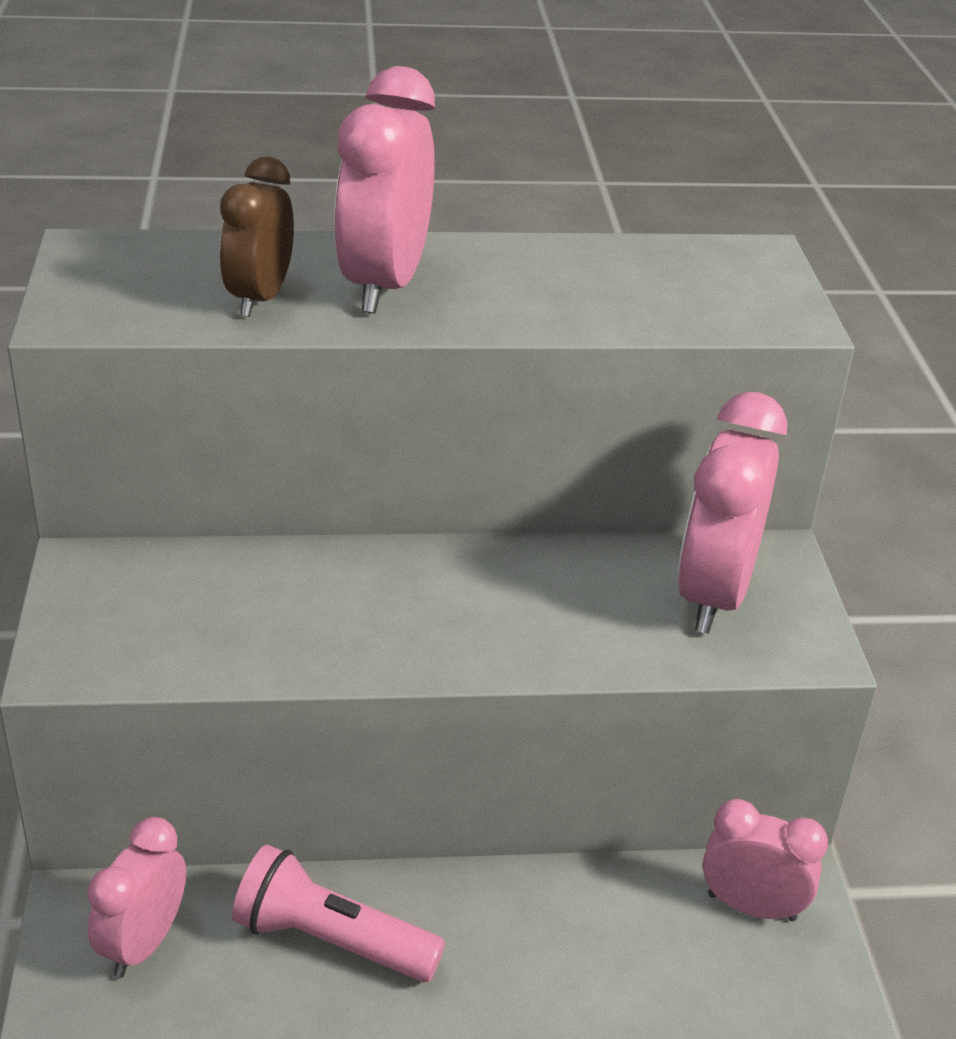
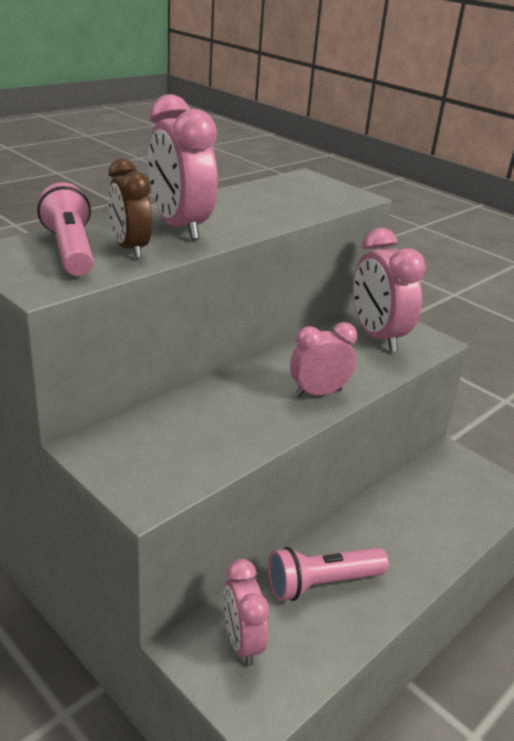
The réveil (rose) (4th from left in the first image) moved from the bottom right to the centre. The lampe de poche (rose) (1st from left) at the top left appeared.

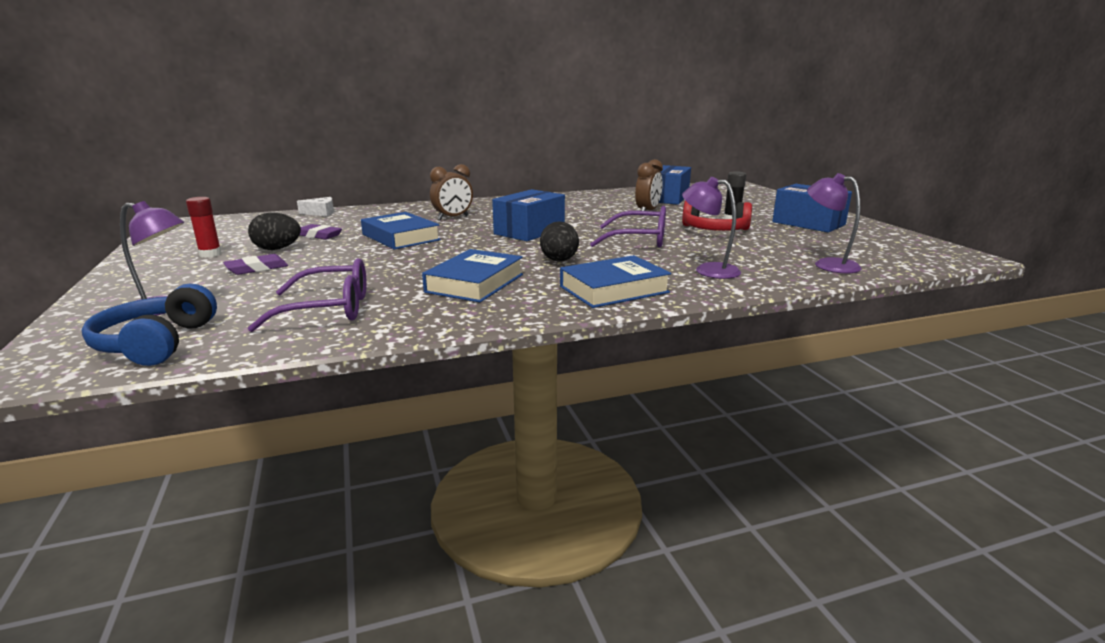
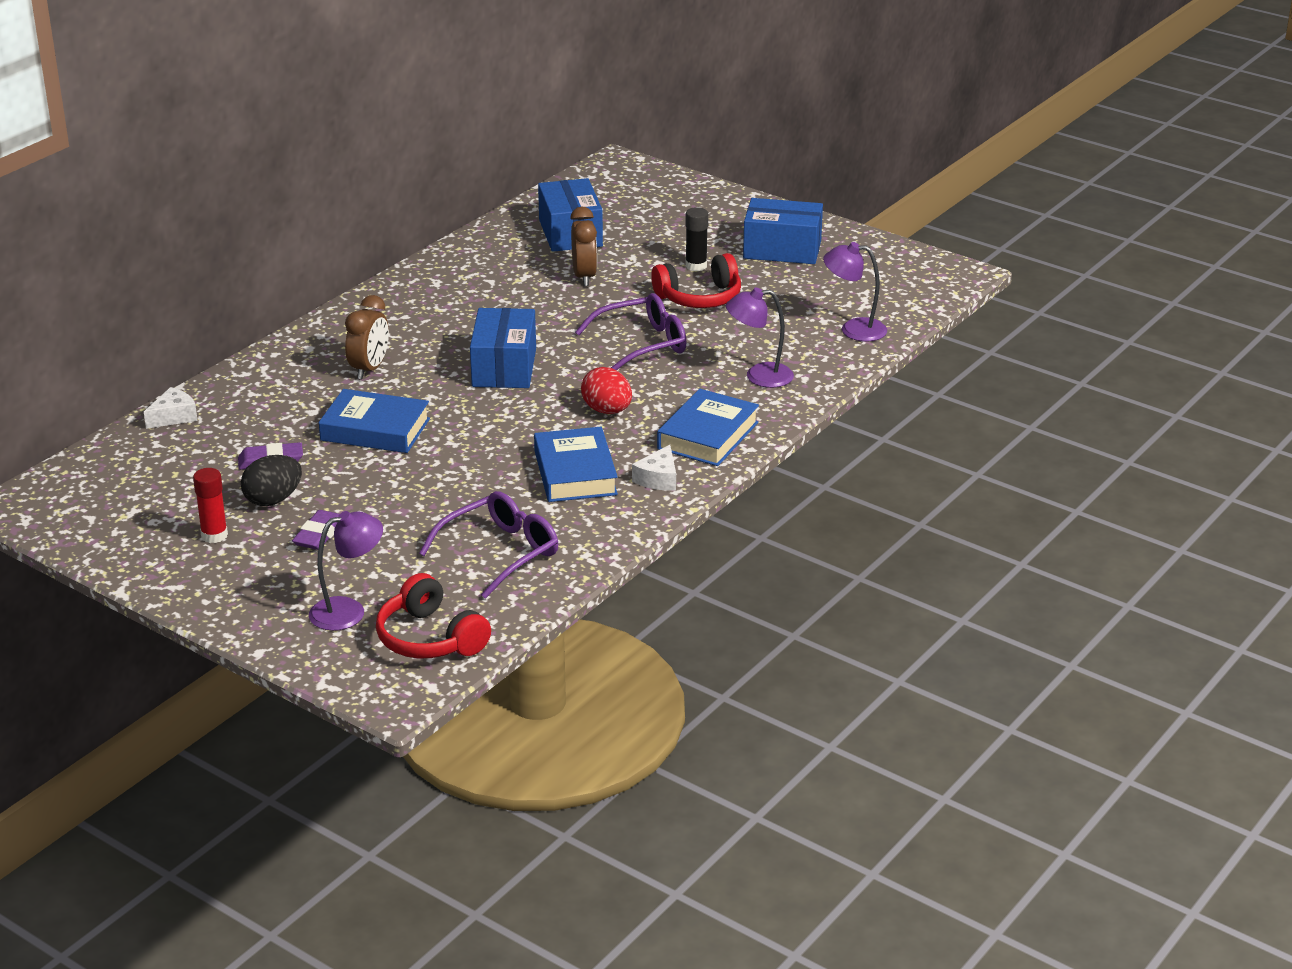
The casque audio (bleu) at the middle left became the casque audio (rouge) (1st from left) at the centre. The œuf (noir) (2nd from left) at the centre became the œuf (rouge) at the centre. The fromage (blanc) (2nd from left) at the centre appeared.

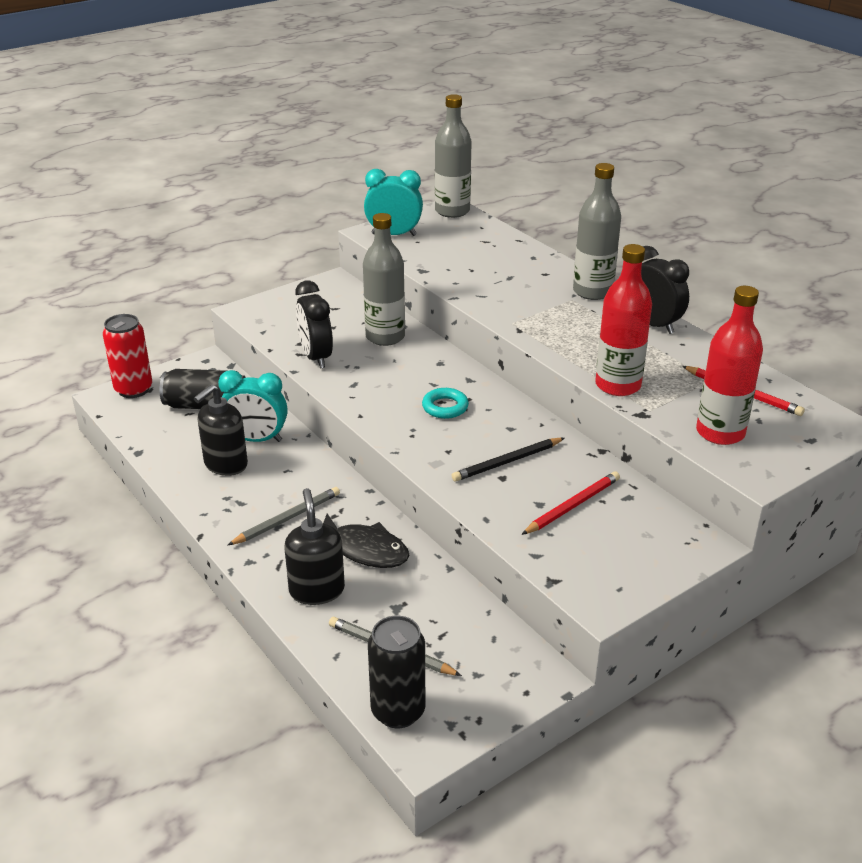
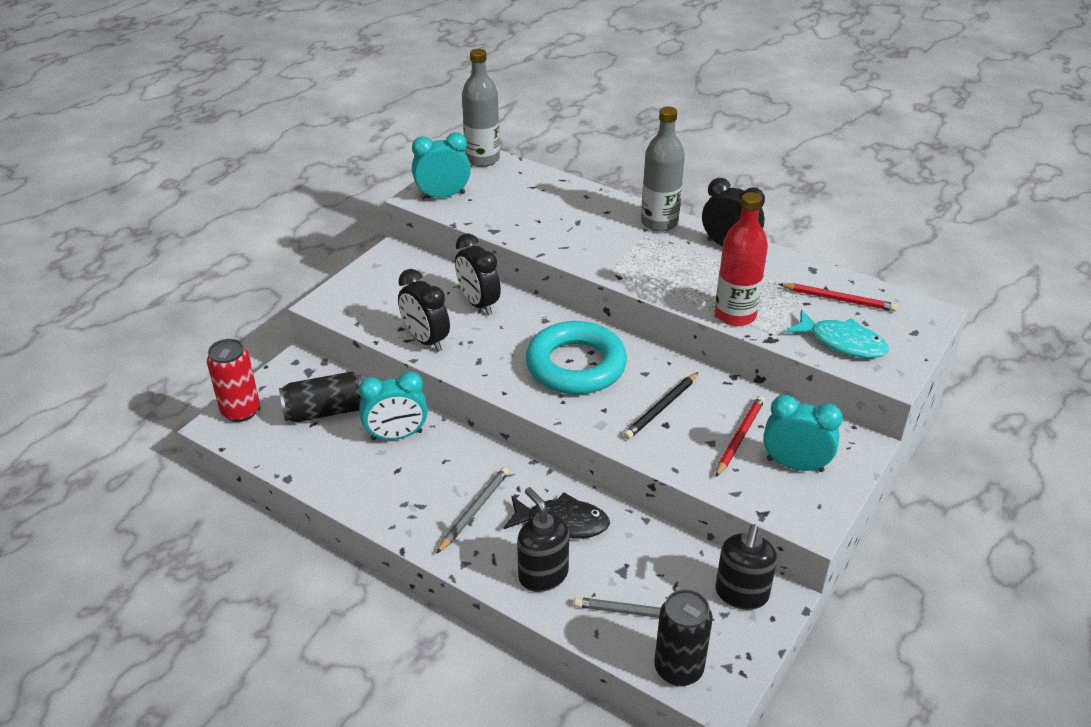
The distributeur de savon (noir) (1st from left in the first image) moved from the middle left to the bottom right. The bouteille (gris) (1st from left) at the top centre was replaced by the réveil (noir) (2nd from left) at the centre. The anneau (turquoise) at the centre changed to 2.27 times the size. The bouteille (rouge) (2nd from left) at the middle right was replaced by the poisson (turquoise) at the middle right. The réveil (turquoise) (3rd from left) at the middle right appeared.

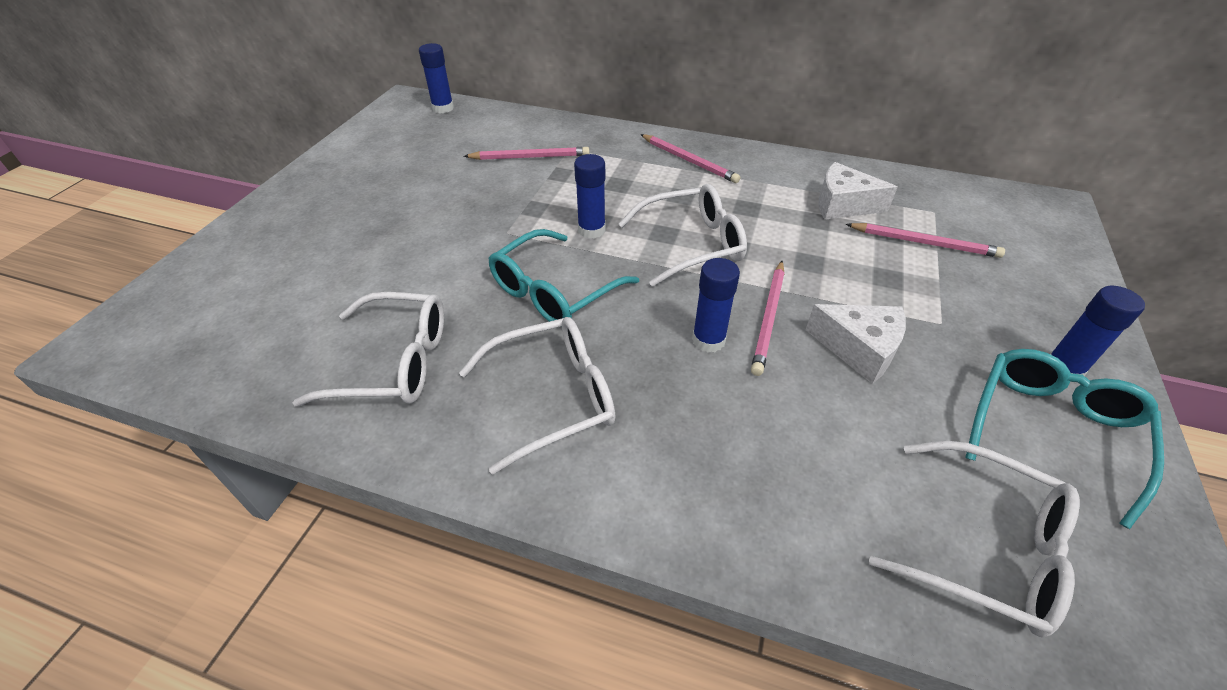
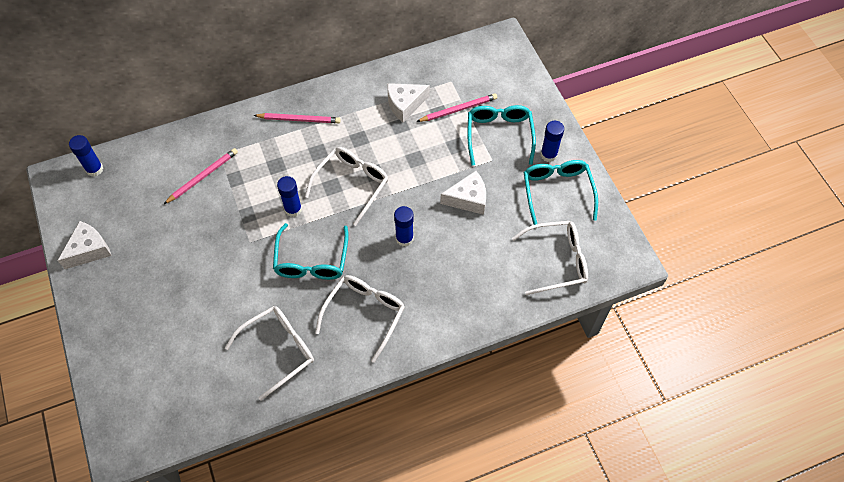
The crayon (rose) (3rd from left) at the centre disappeared. The fromage (blanc) (1st from left) at the middle left appeared. The lunettes (turquoise) (2nd from left) at the top centre appeared.

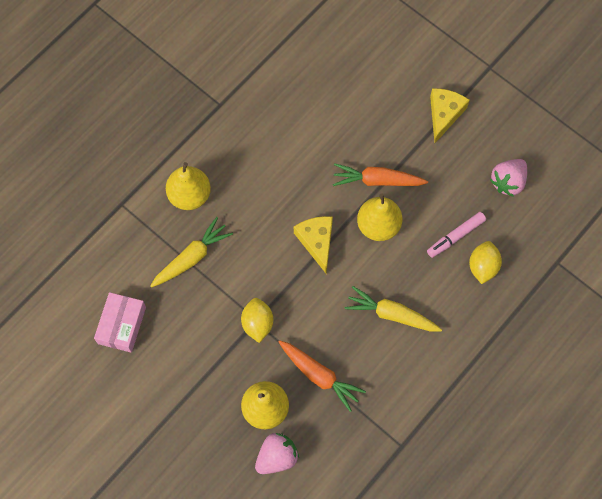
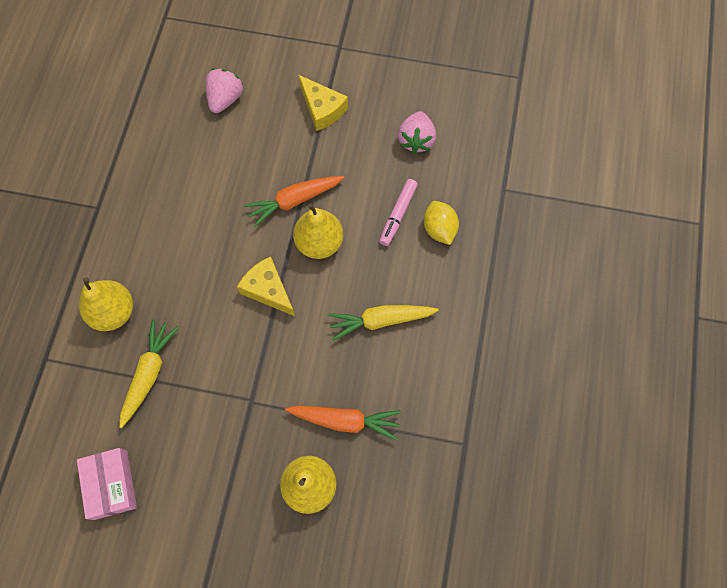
The citron (jaune) (1st from left) at the centre disappeared. The fraise (rose) (1st from left) moved from the bottom centre to the top left. The fromage (jaune) (2nd from left) at the top right turned 150 degrees clockwise.

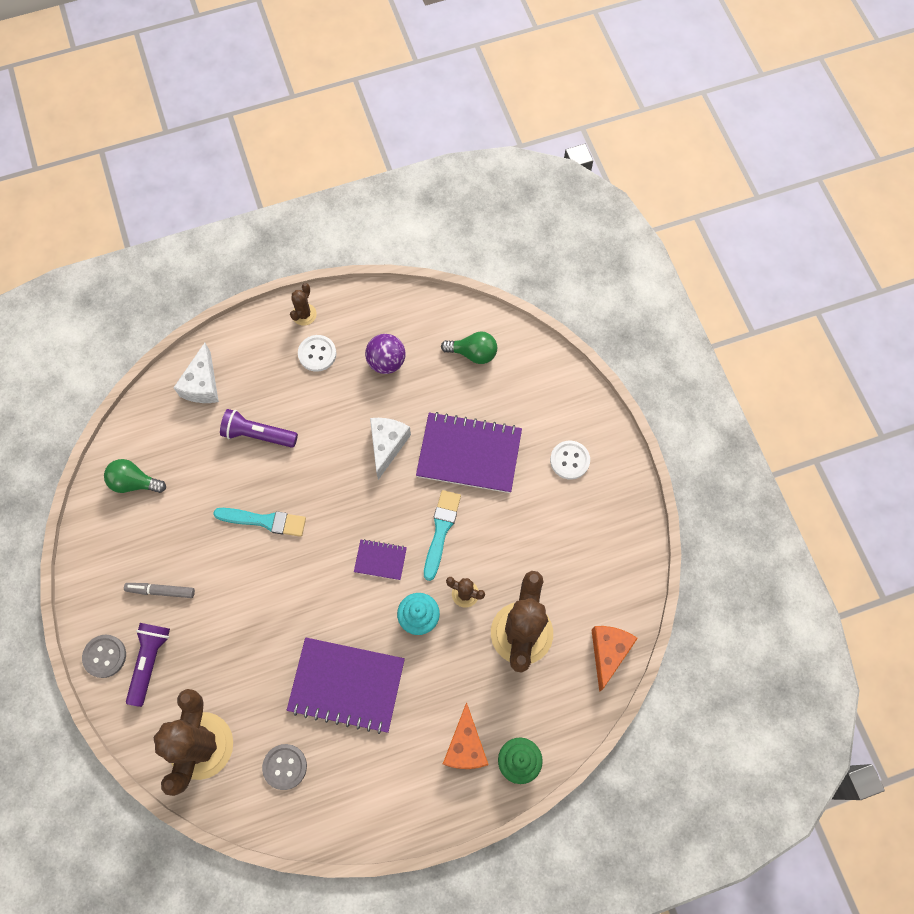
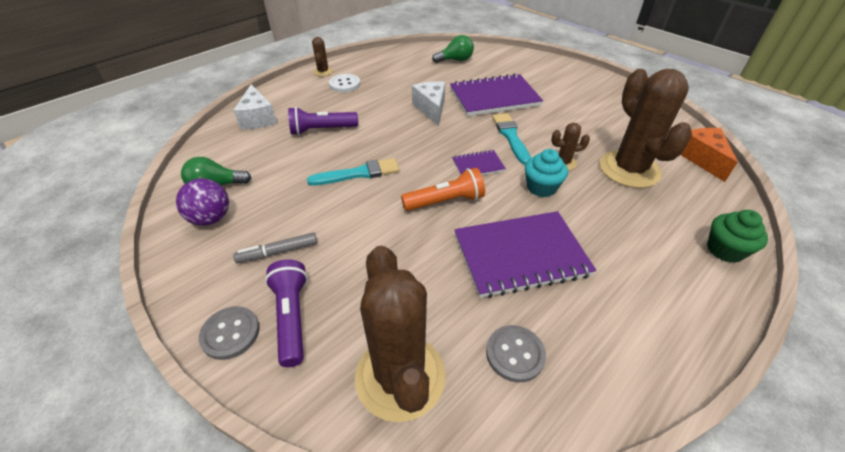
The balle (violet) moved from the centre to the middle left. The fromage (orange) (1st from left) at the bottom centre disappeared. The bouton (blanc) (2nd from left) at the centre disappeared. The lampe de poche (orange) at the centre appeared.

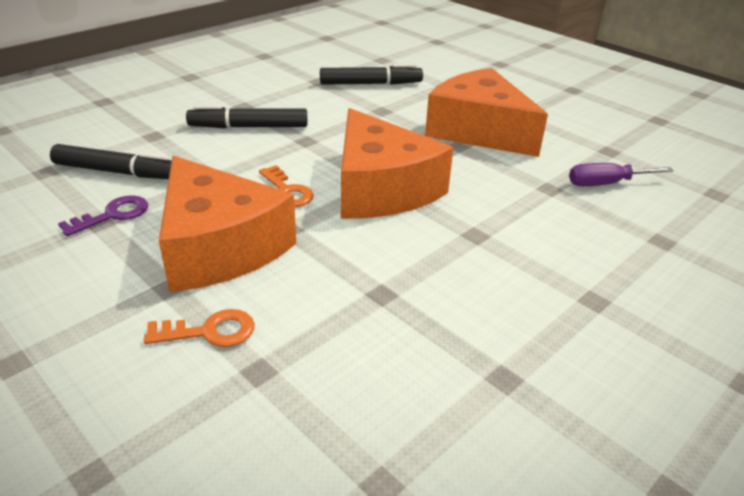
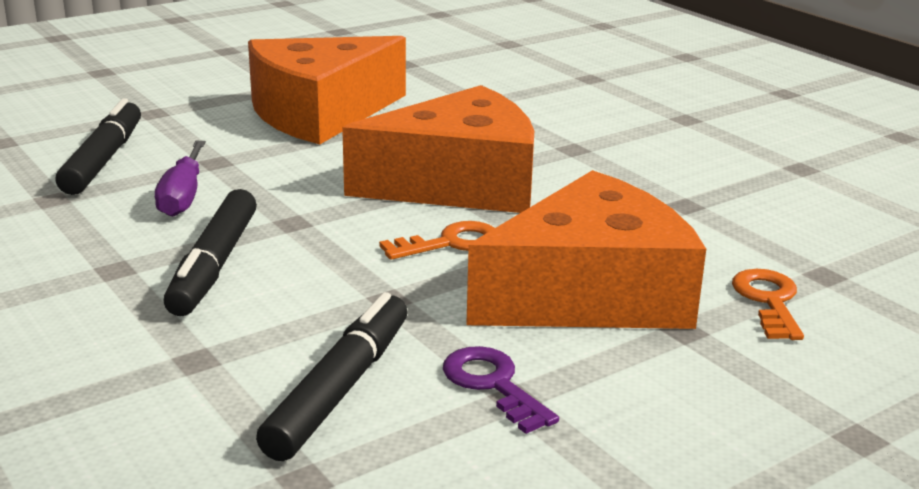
The tournevis (violet) moved from the middle right to the middle left.

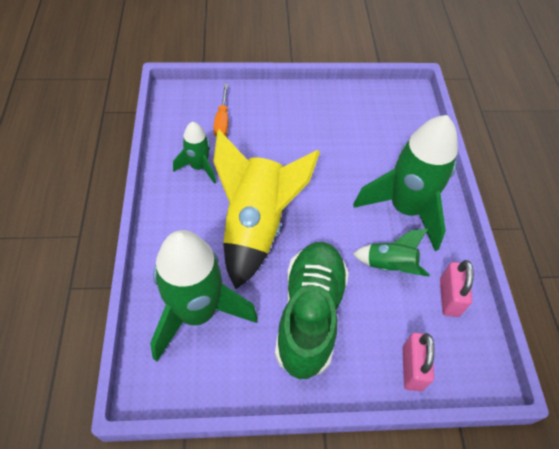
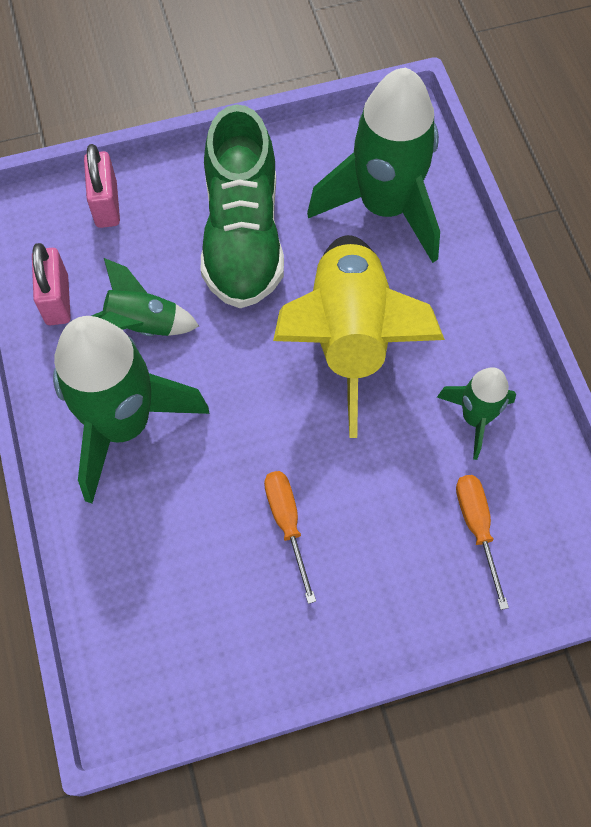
The tournevis (orange) (1st from left) at the centre appeared.

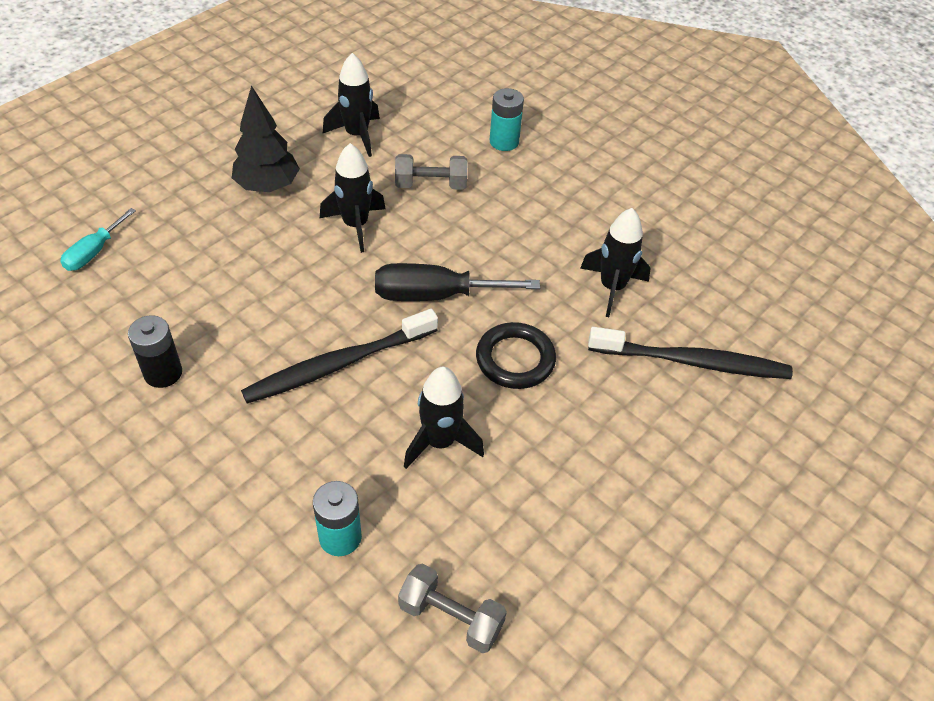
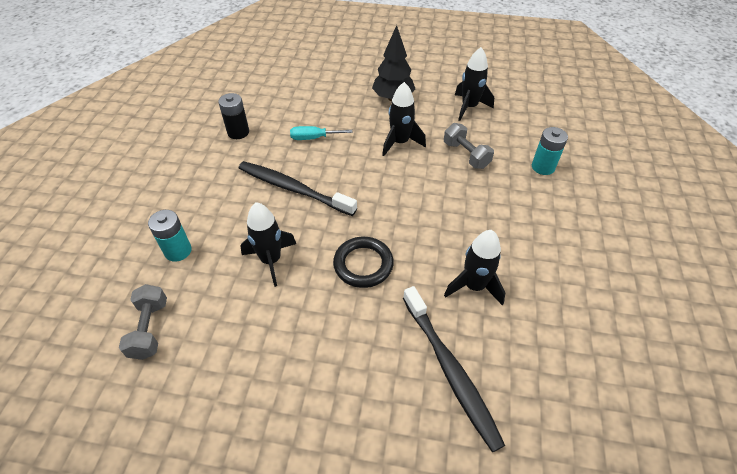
The tournevis (turquoise) moved from the middle left to the top centre. The tournevis (noir) at the centre disappeared.

